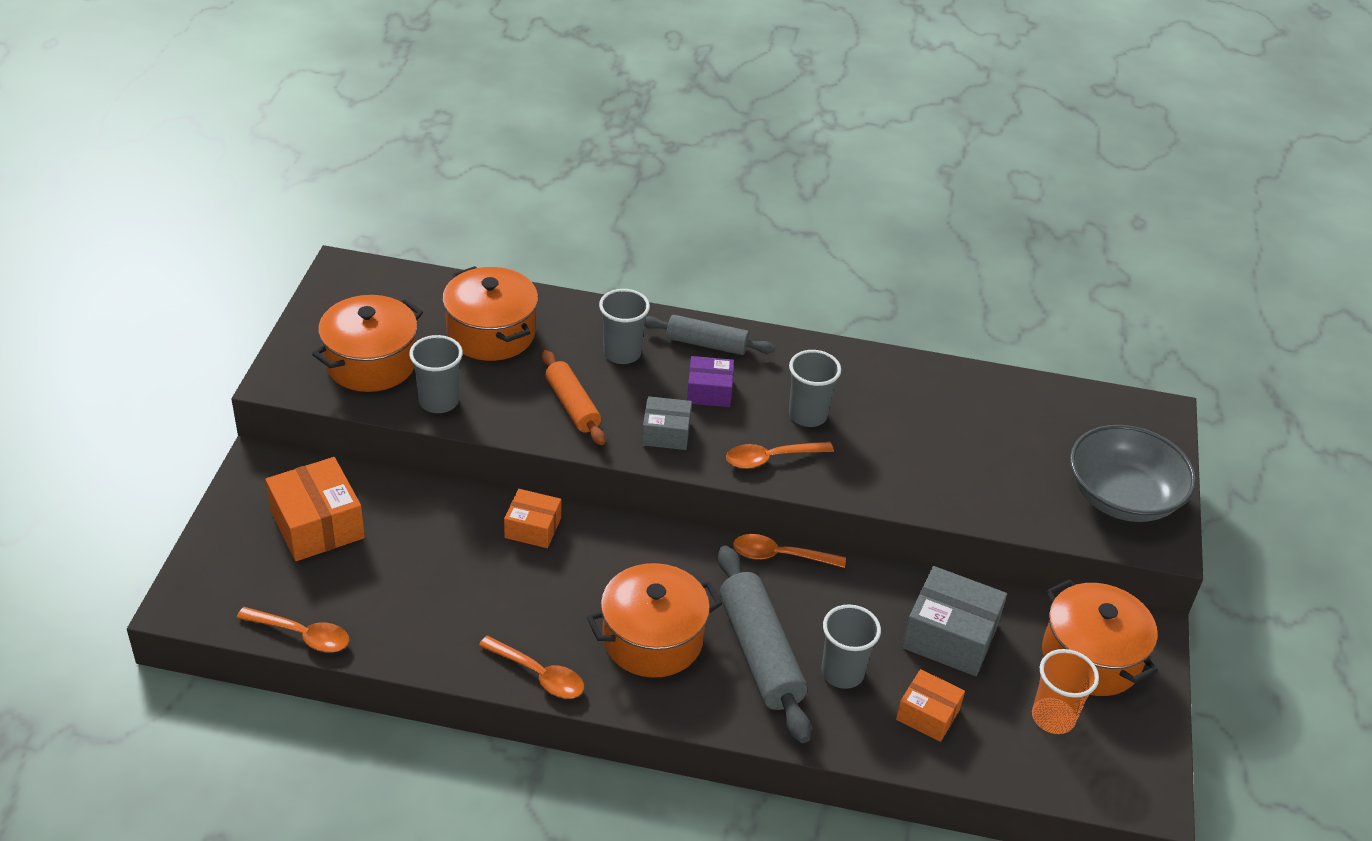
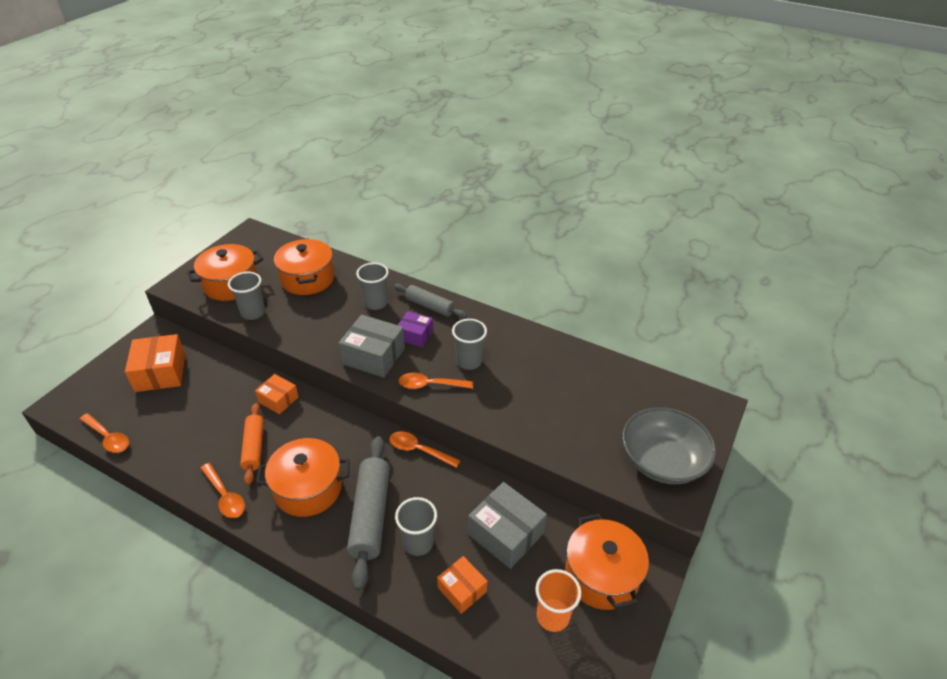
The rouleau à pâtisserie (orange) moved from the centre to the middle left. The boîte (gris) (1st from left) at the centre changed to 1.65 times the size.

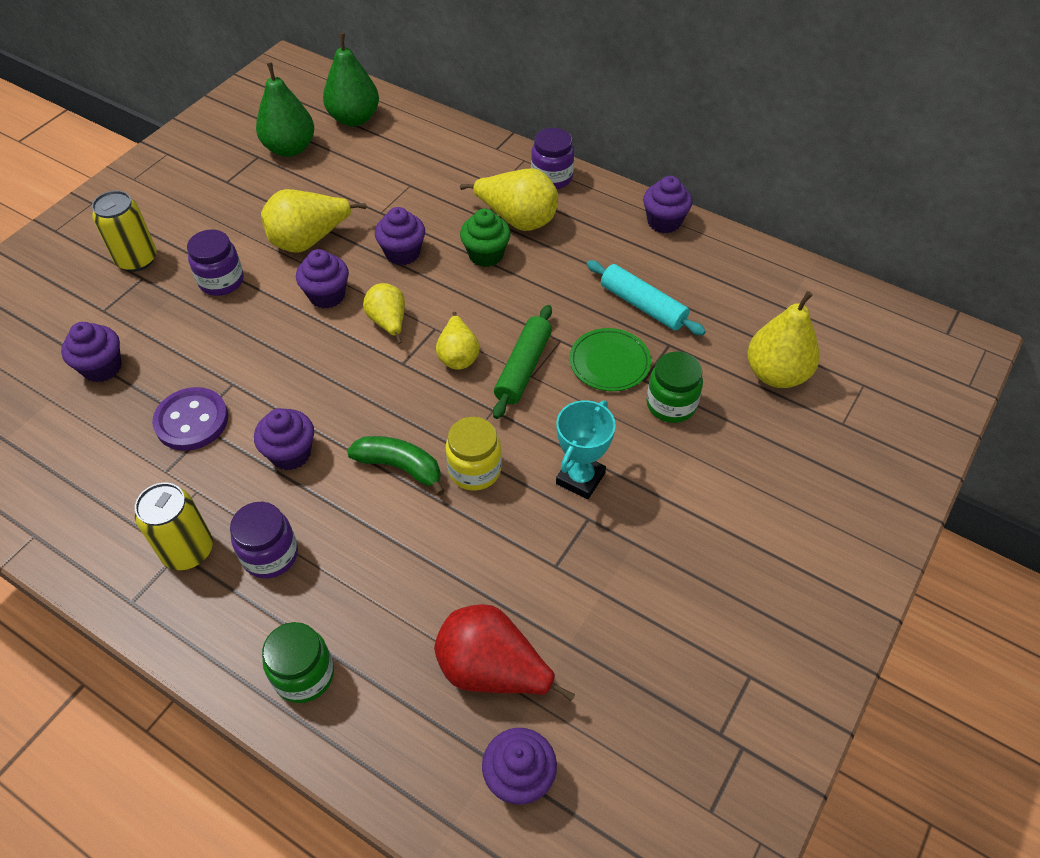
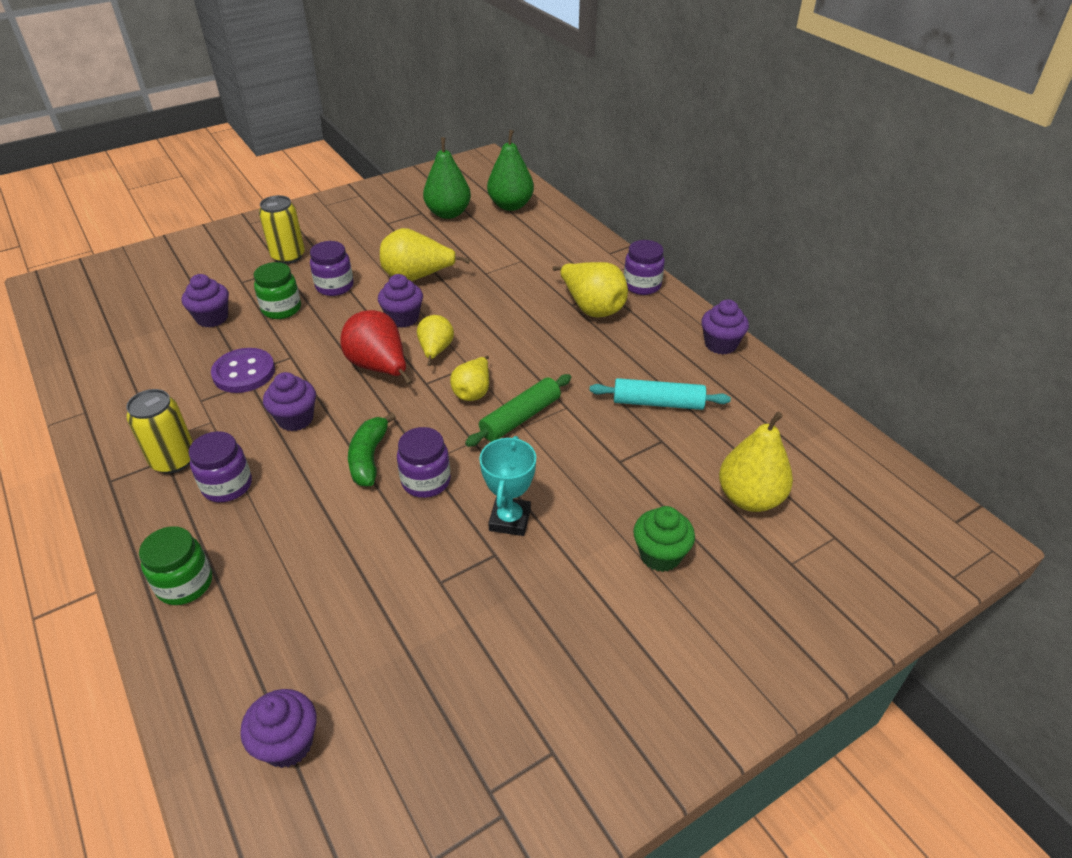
The banane (vert) at the centre turned 135 degrees counterclockwise. The muffin (violet) (4th from left) at the top centre disappeared. The poire (rouge) moved from the bottom centre to the centre. The bocal (jaune) at the centre became the bocal (violet) (3rd from left) at the centre. The muffin (vert) moved from the top centre to the centre. The trophée (turquoise) at the centre turned 45 degrees counterclockwise. The assiette (vert) at the centre disappeared. The rouleau à pâtisserie (turquoise) at the centre turned 60 degrees counterclockwise. The bocal (vert) (2nd from left) moved from the centre to the middle left.

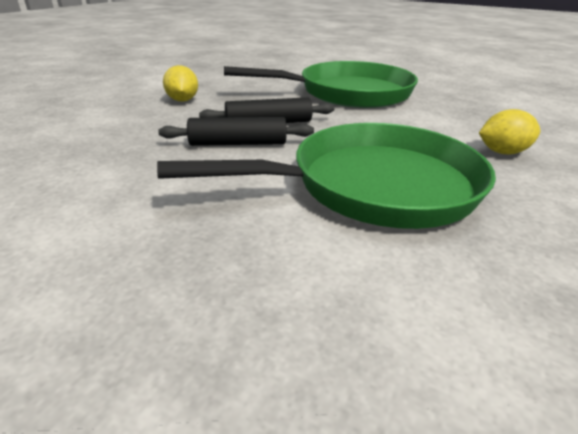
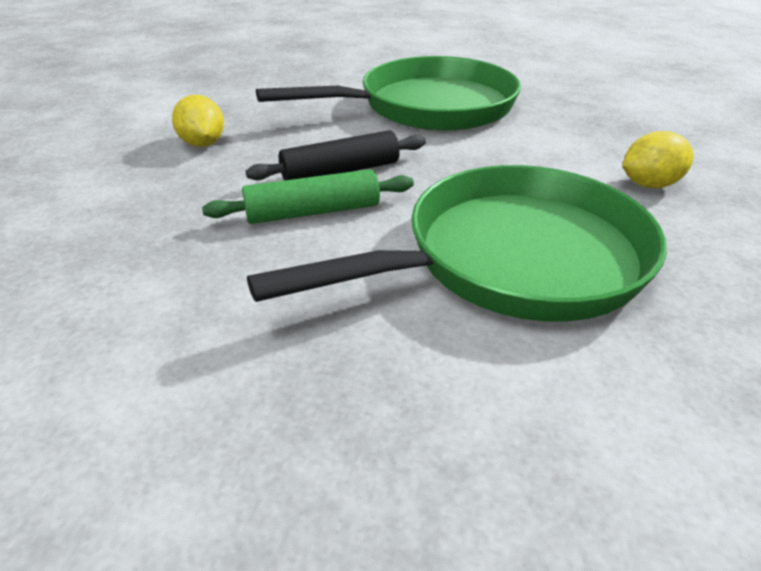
The rouleau à pâtisserie (noir) (1st from left) at the top centre became the rouleau à pâtisserie (vert) at the centre.

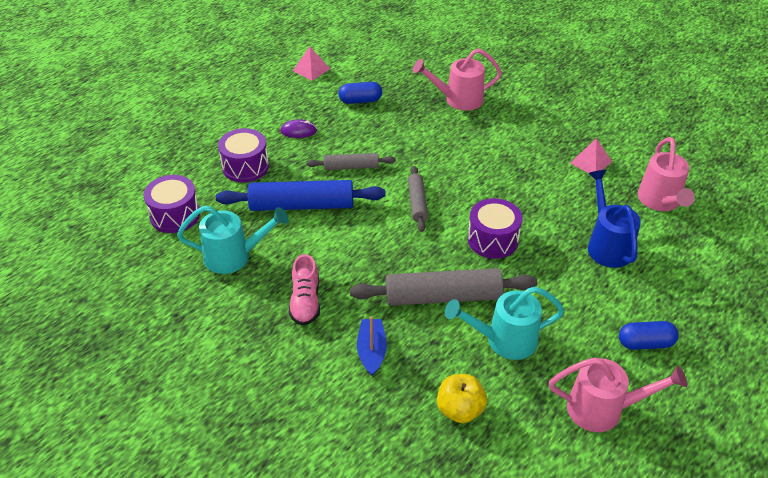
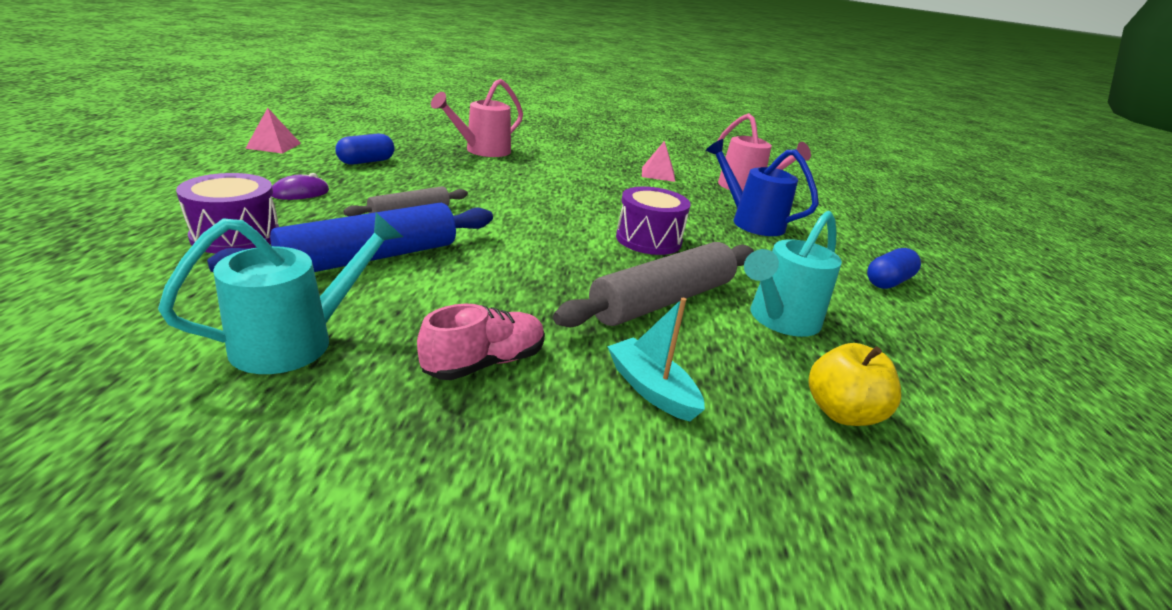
The tambour (violet) (1st from left) at the middle left disappeared. The chaussure (rose) at the centre turned 90 degrees counterclockwise. The bateau (bleu) at the bottom centre became the bateau (turquoise) at the centre. The rouleau à pâtisserie (gris) (2nd from left) at the centre disappeared. The arrosoir (rose) (2nd from left) at the bottom right disappeared.

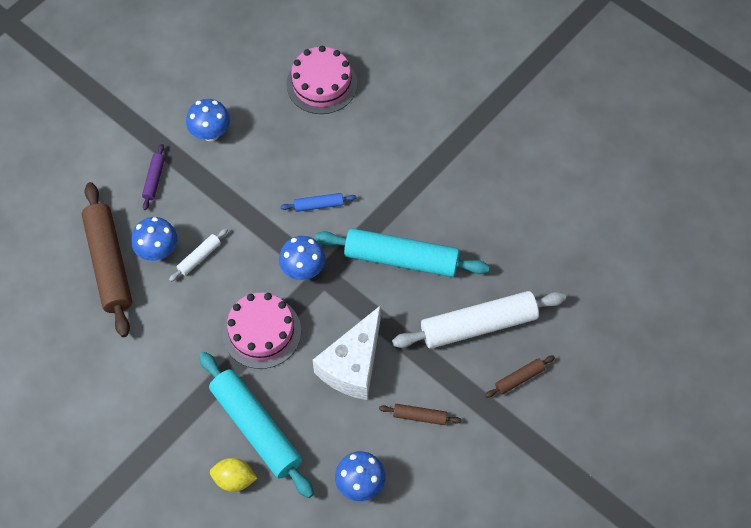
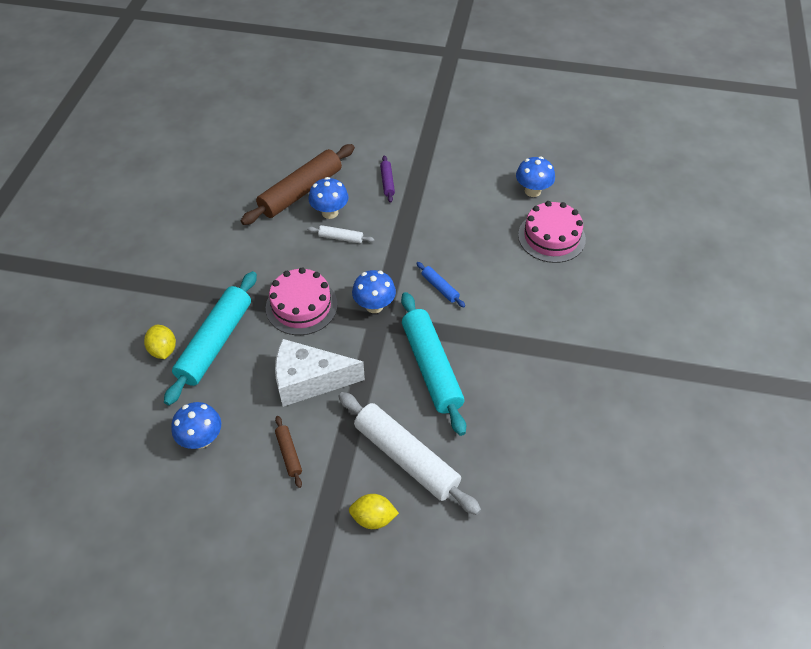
The rouleau à pâtisserie (violet) at the middle left turned 75 degrees counterclockwise. The champignon (bleu) (2nd from left in the first image) moved from the top left to the top centre. The rouleau à pâtisserie (marron) (3rd from left) at the bottom right was replaced by the citron (jaune) (2nd from left) at the bottom centre.

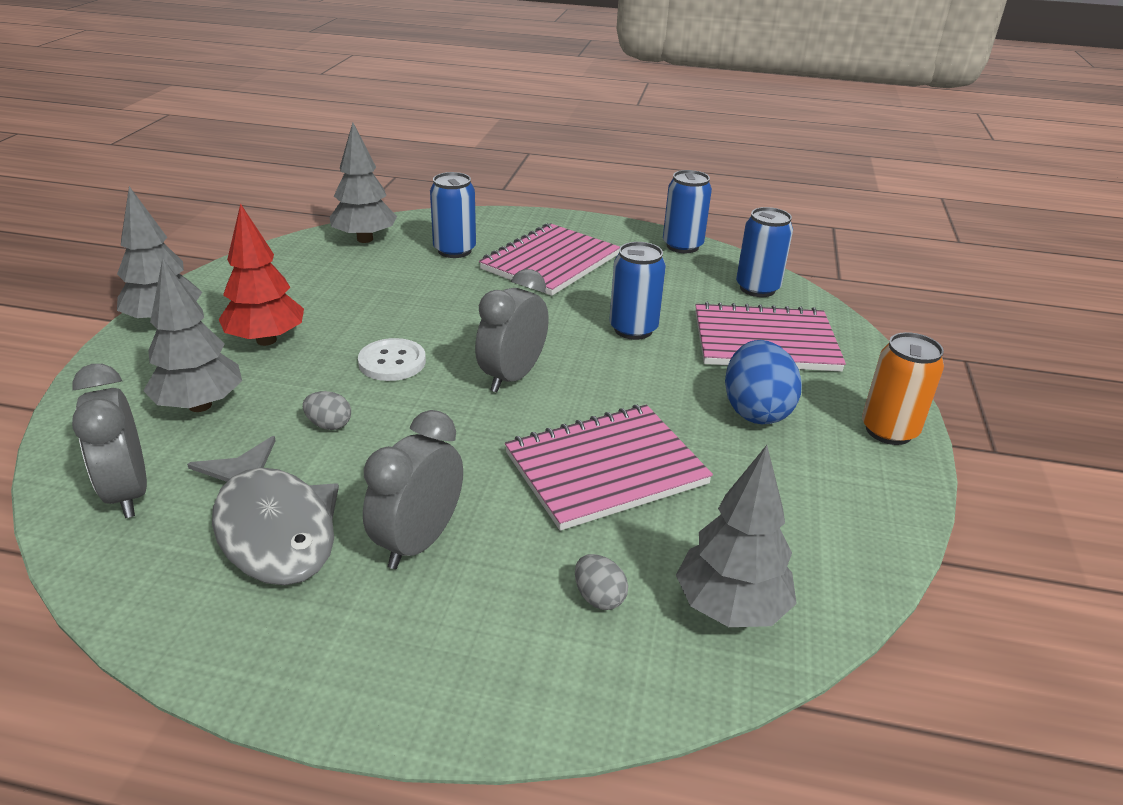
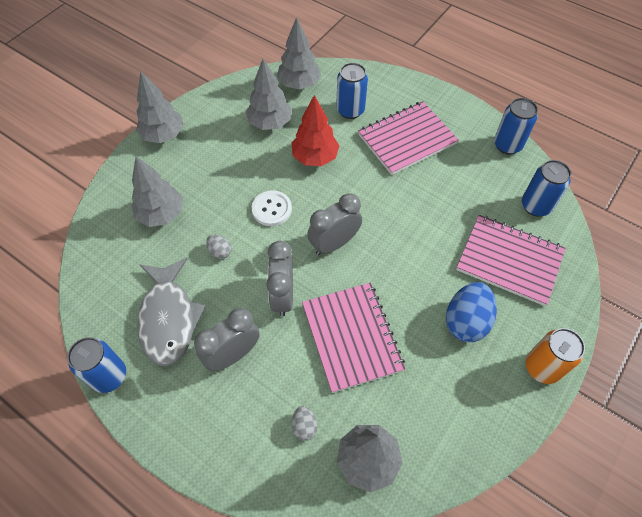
The réveil (gris) (1st from left in the first image) moved from the middle left to the centre. The arbre (rouge) moved from the middle left to the top centre. The carnet (rose) (2nd from left in the first image) at the centre turned 75 degrees clockwise. The canette (bleu) (2nd from left in the first image) moved from the centre to the bottom left. The arbre (gris) (3rd from left) at the top centre appeared.

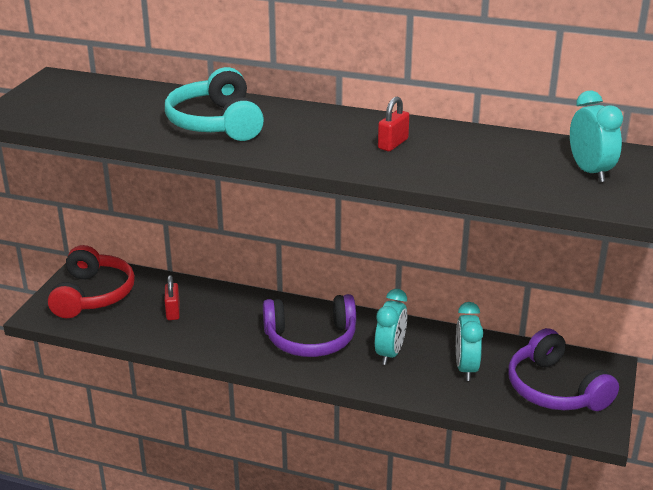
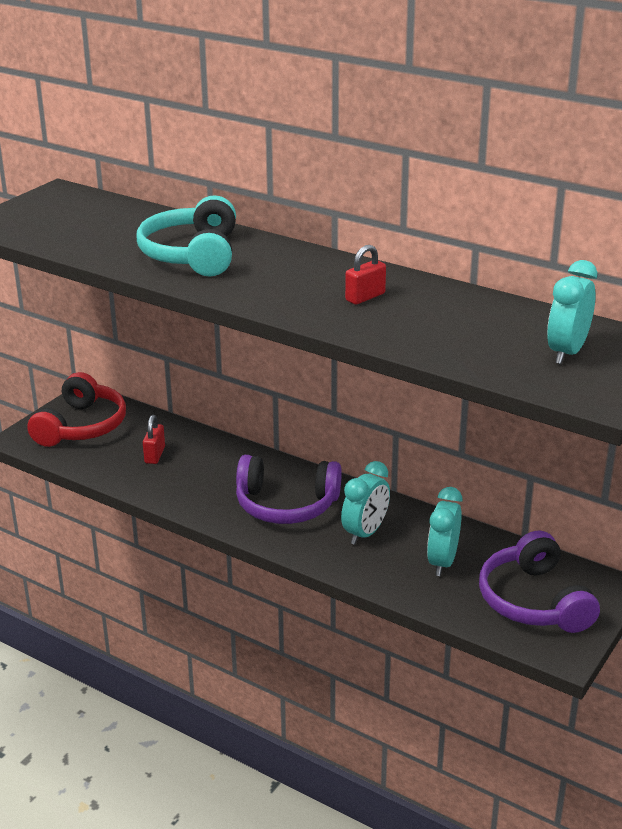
The réveil (turquoise) (3rd from left) at the top right turned 150 degrees counterclockwise.

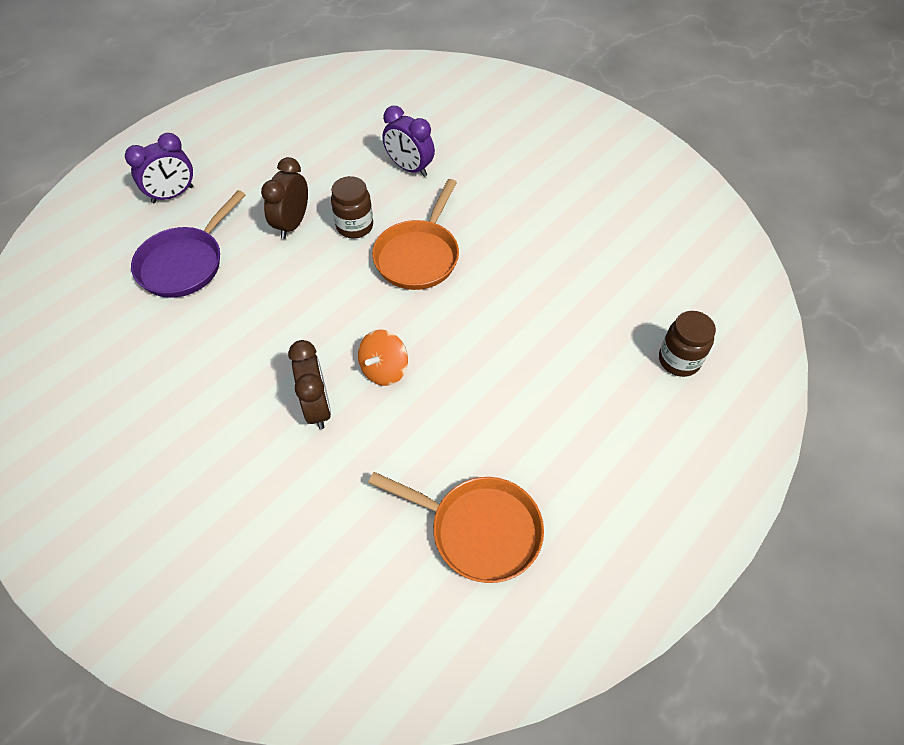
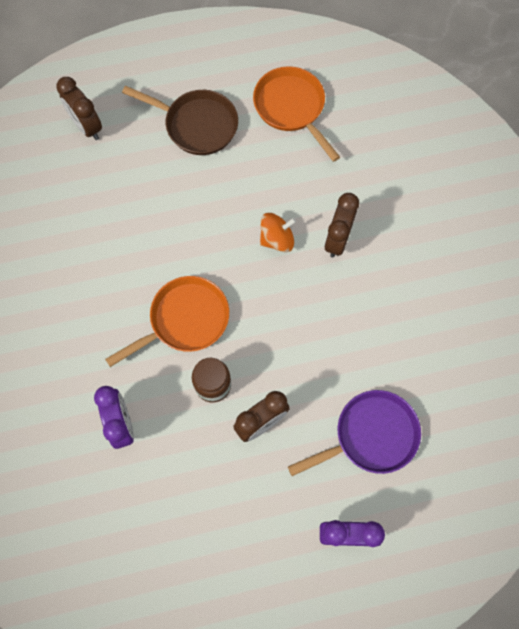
The bocal (marron) (2nd from left) at the middle right was replaced by the réveil (marron) (1st from left) at the top left. The poêle (marron) at the top centre appeared.

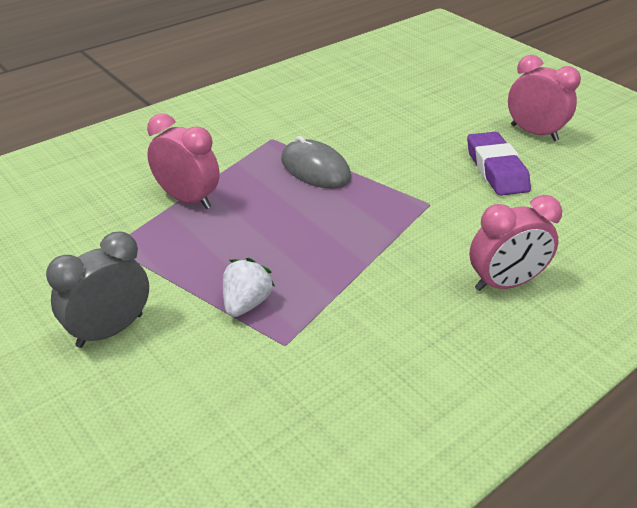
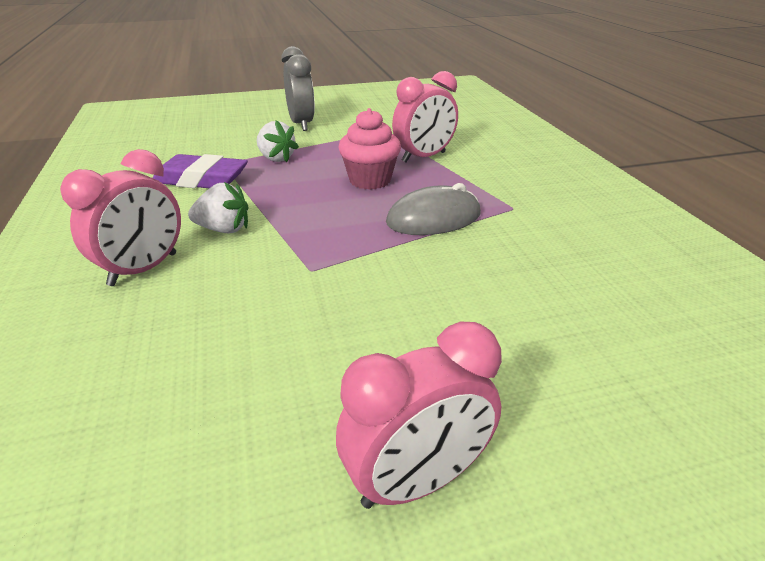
The gomme (violet) moved from the top right to the top left. The réveil (rose) (2nd from left in the first image) at the middle right turned 150 degrees counterclockwise. The fraise (blanc) (1st from left) at the middle left appeared. The muffin (rose) at the top centre appeared.

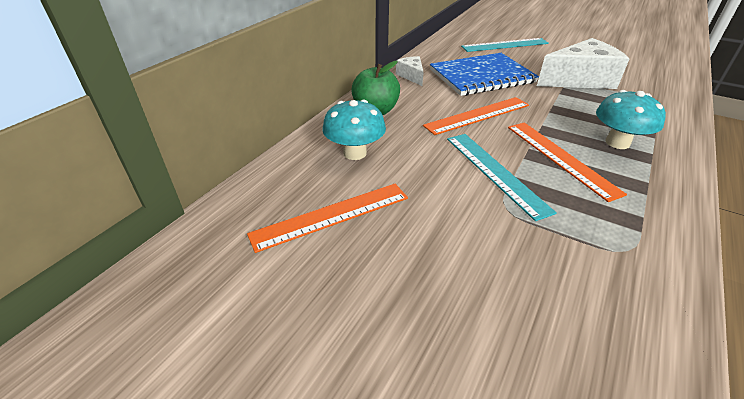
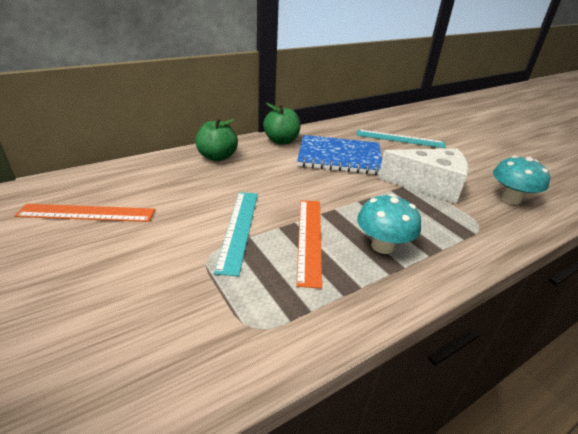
The champignon (turquoise) (1st from left in the first image) moved from the top centre to the middle right. The fromage (blanc) (1st from left) at the top centre was replaced by the pomme (vert) (2nd from left) at the top centre. The règle (orange) (2nd from left) at the top centre disappeared.

